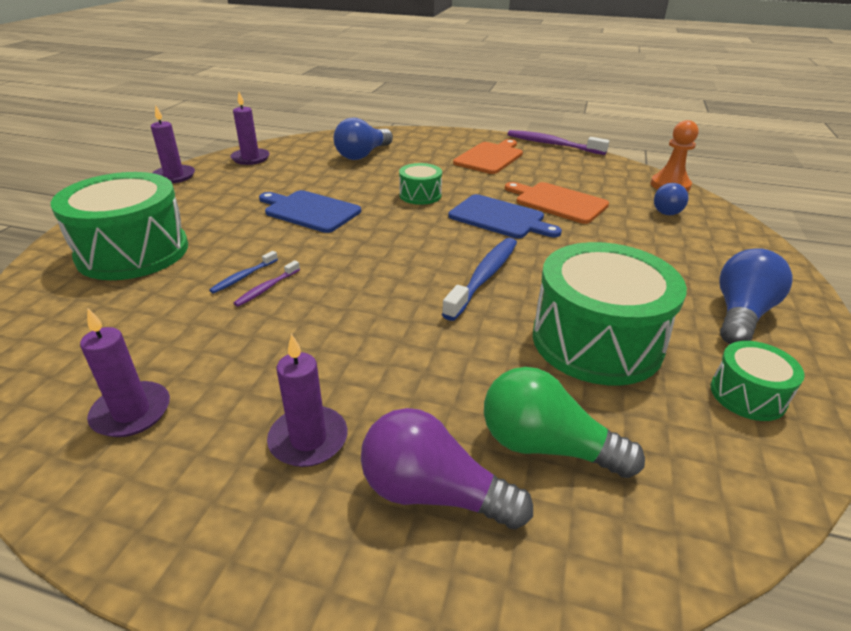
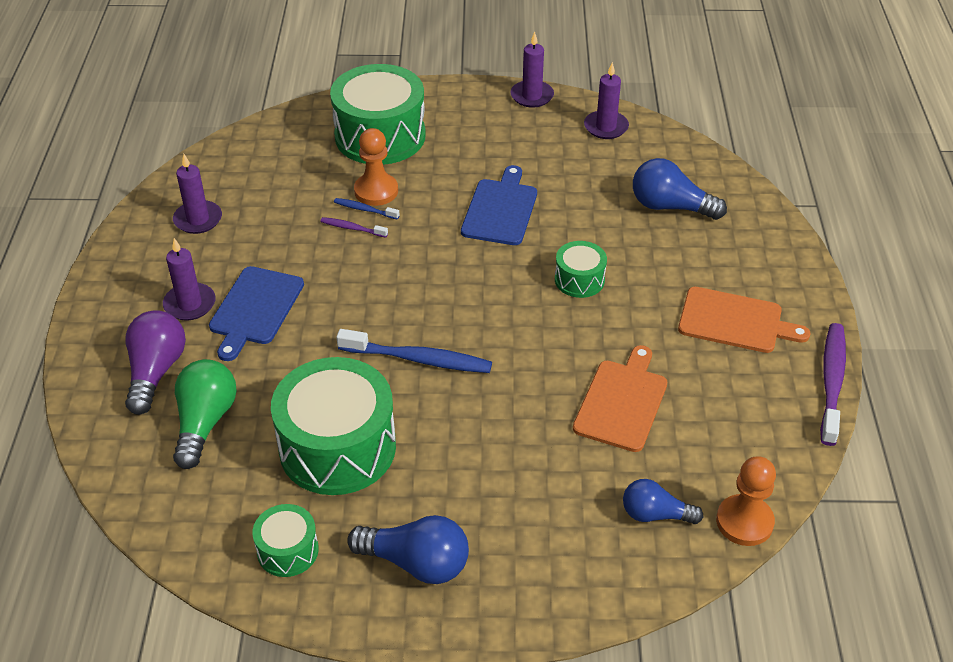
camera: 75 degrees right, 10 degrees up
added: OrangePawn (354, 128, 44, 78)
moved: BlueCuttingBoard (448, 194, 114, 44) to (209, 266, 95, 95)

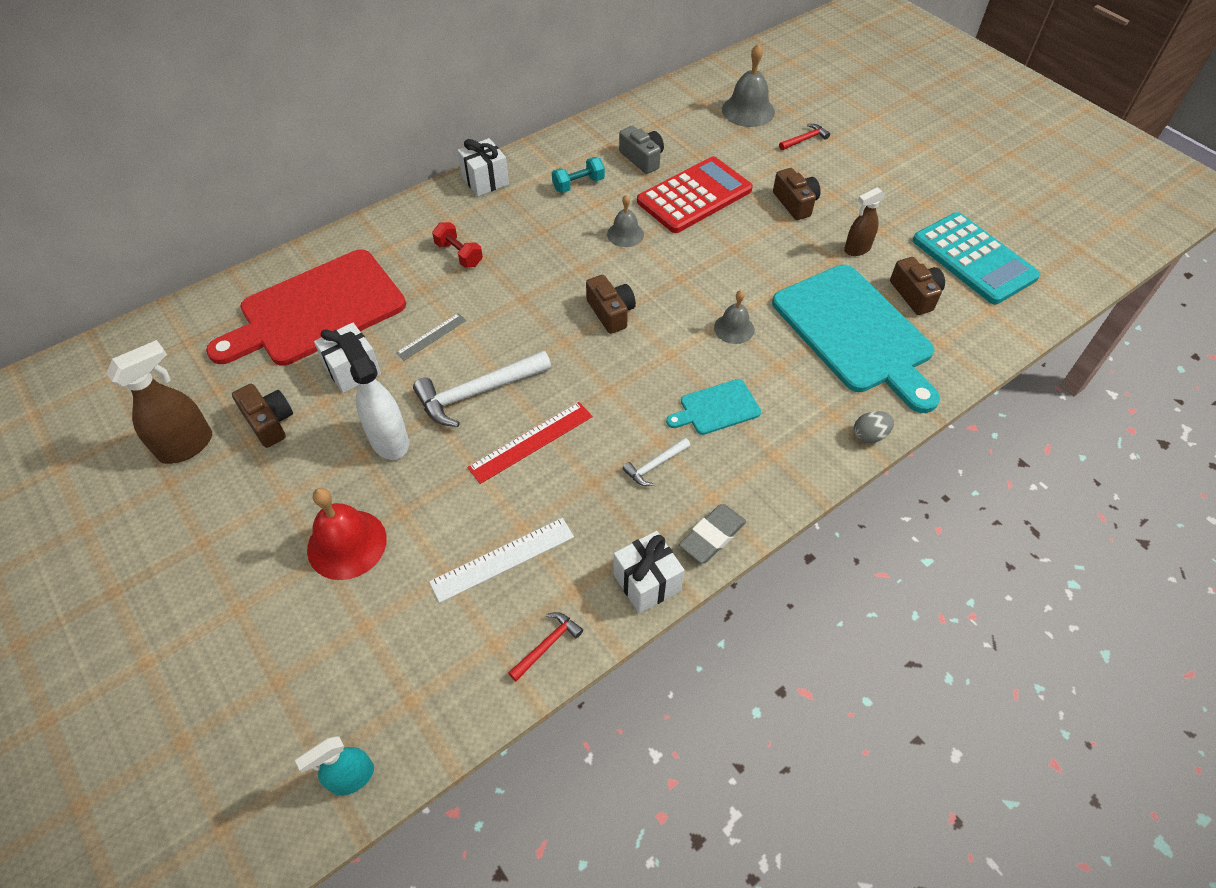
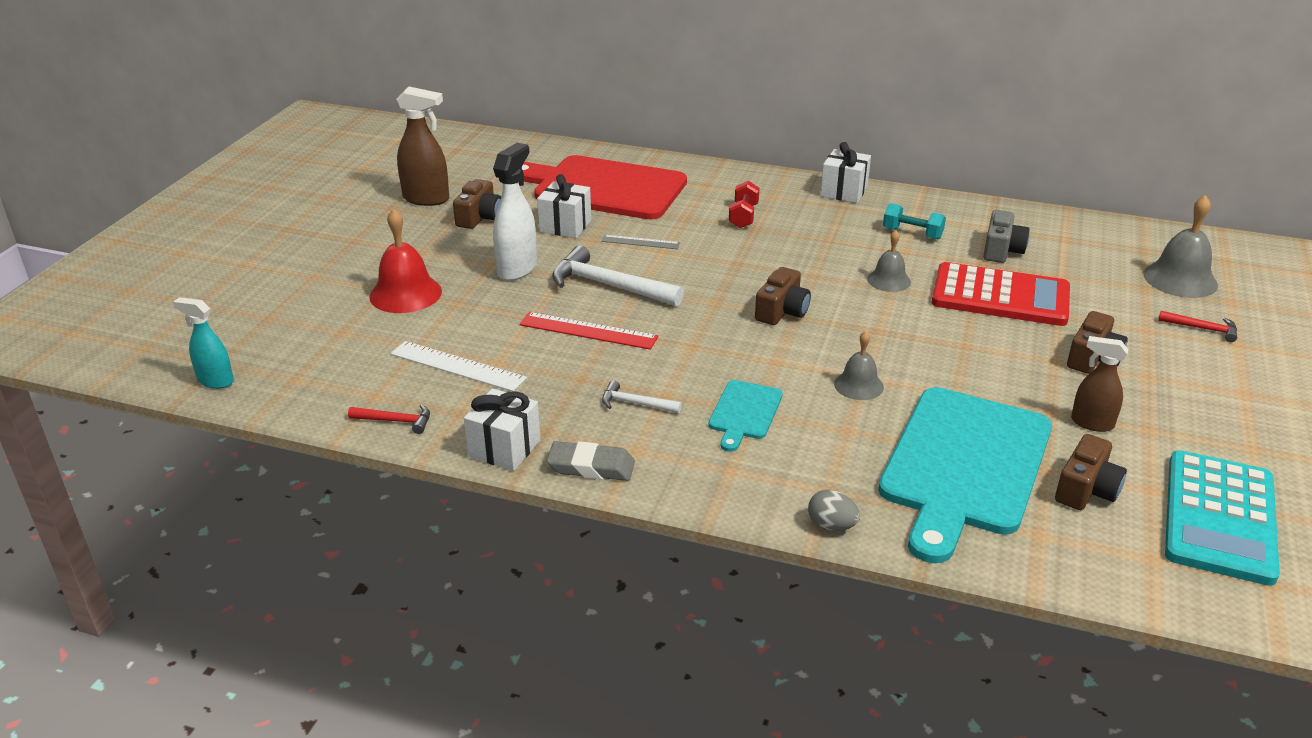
camera: 55 degrees right, 20 degrees down
turned: TurquoiseCuttingBoard (666, 379, 95, 56) = (708, 380, 75, 72) 105 degrees counterclockwise

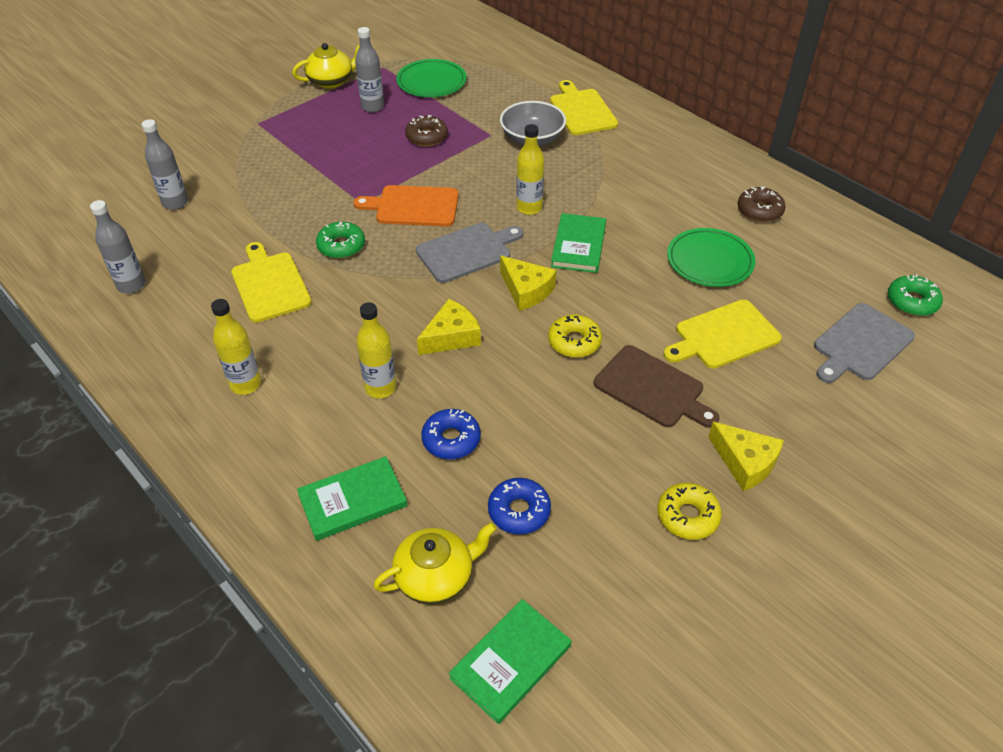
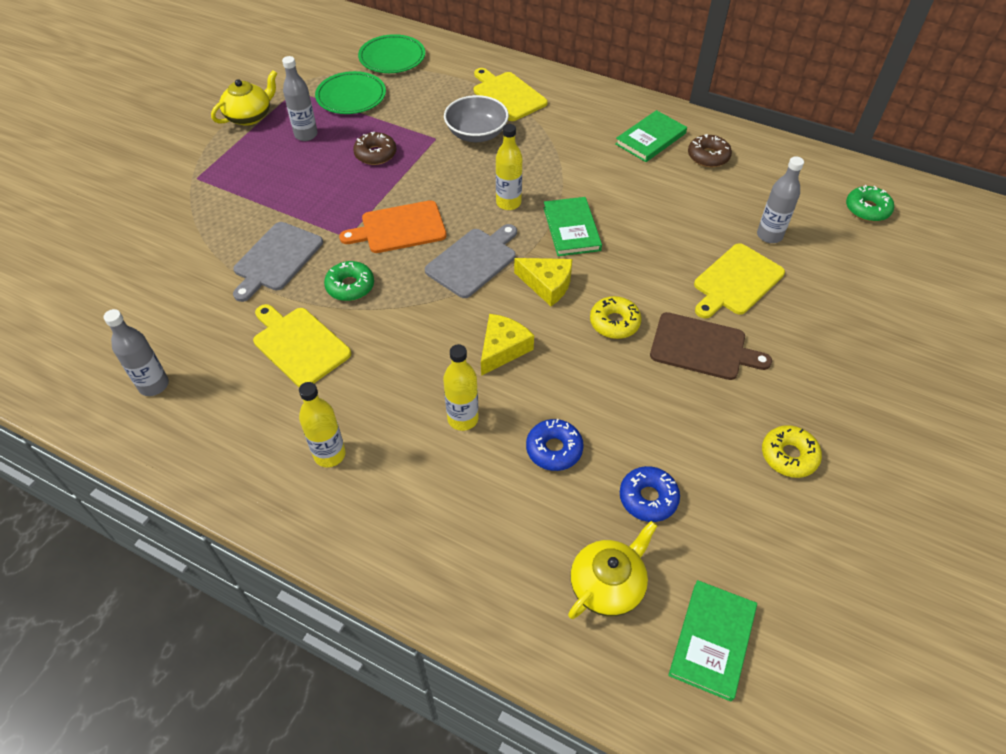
camera: 20 degrees left, 5 degrees up
removed: YellowCheese (708, 422, 76, 69)
moved: GreyBottle (141, 119, 47, 91) to (757, 156, 47, 87); GreenPlate (667, 228, 89, 59) to (358, 34, 67, 39); GreyCuttingBoard (814, 303, 101, 80) to (233, 222, 90, 80); GreenBook (297, 456, 110, 85) to (615, 110, 72, 52)

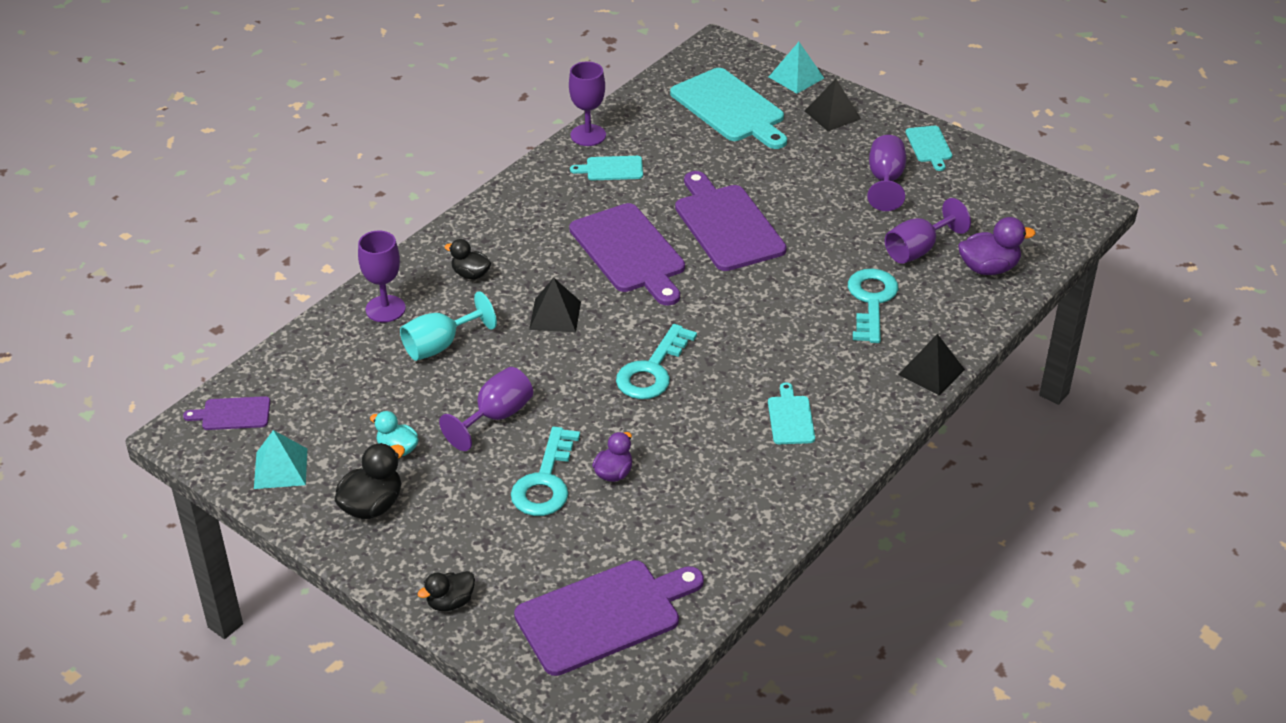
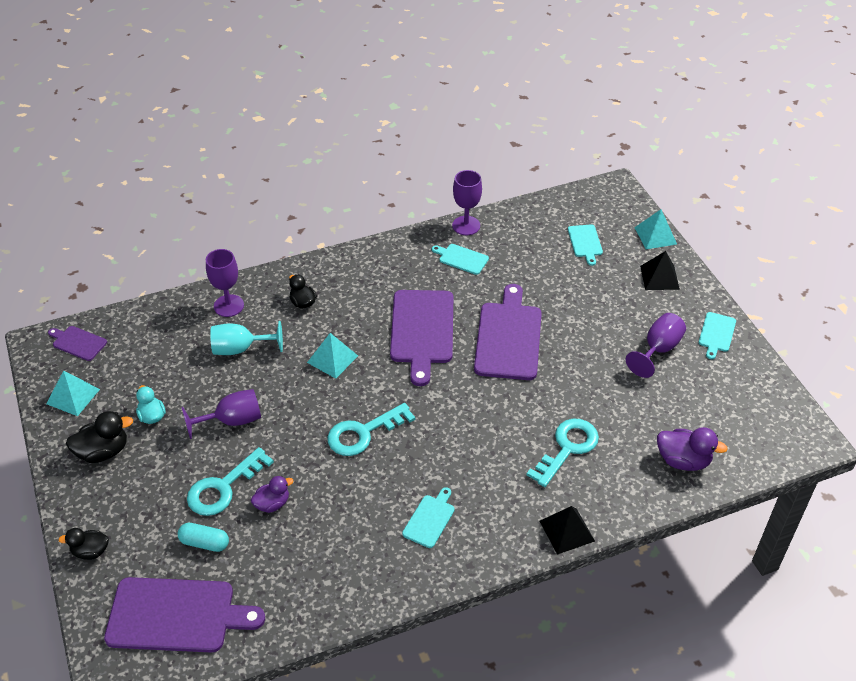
camera: 30 degrees right, 5 degrees up
removed: PurpleGoblet (885, 198, 86, 66)
added: TurquoiseCapsule (178, 523, 51, 29)
recoloured: BlackPyramid (529, 278, 52, 54) to TurquoisePyramid (307, 333, 51, 46)
resized: TurquoiseCuttingBoard (670, 68, 117, 81) = (568, 225, 35, 41) x0.49

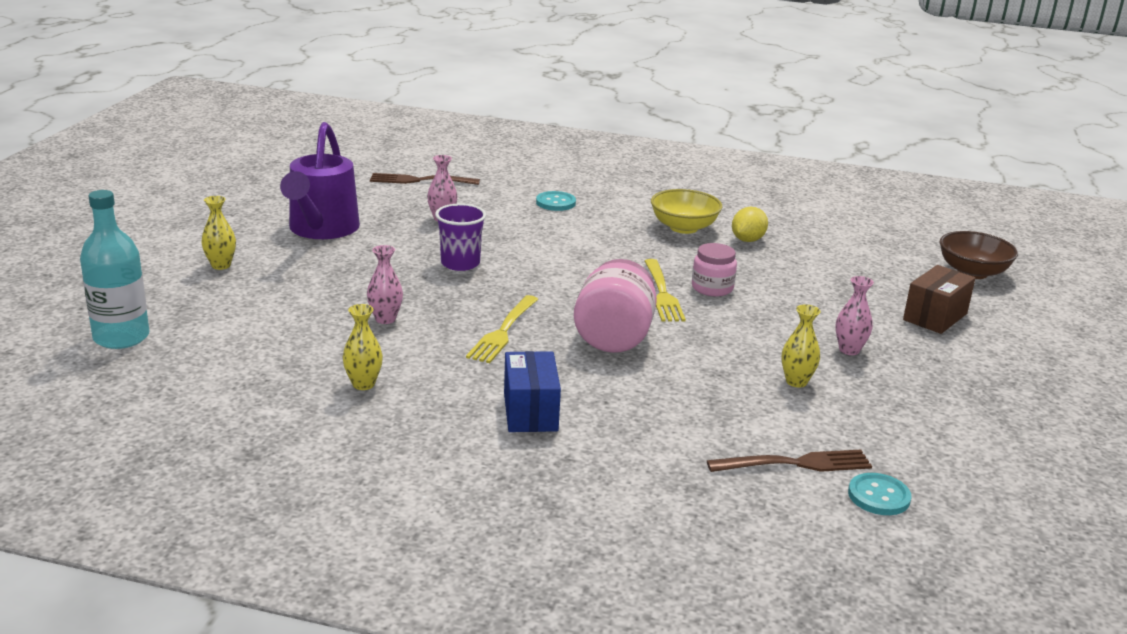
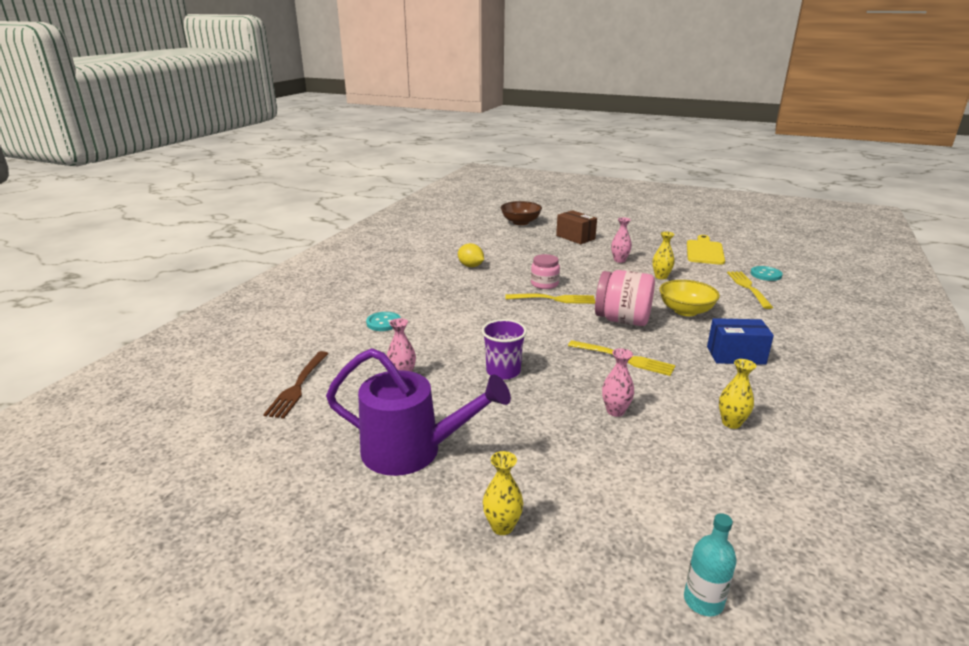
camera: 80 degrees left, 0 degrees up
added: YellowCuttingBoard (687, 235, 38, 30)
moved: YellowBowl (651, 189, 71, 45) to (659, 280, 61, 36)
recoloured: BrownFork (707, 449, 165, 23) to YellowFork (727, 271, 46, 38)
resized: TurquoiseBottle (80, 190, 69, 159) = (684, 513, 53, 103) x0.59

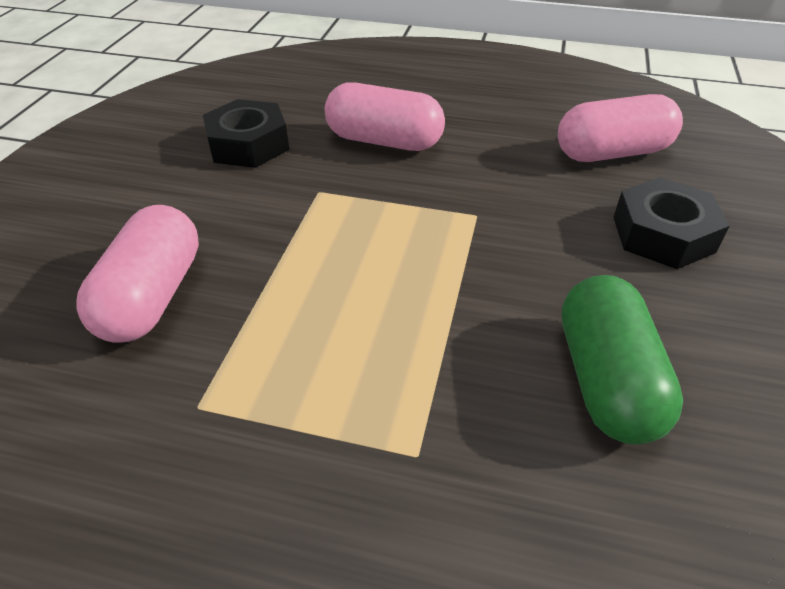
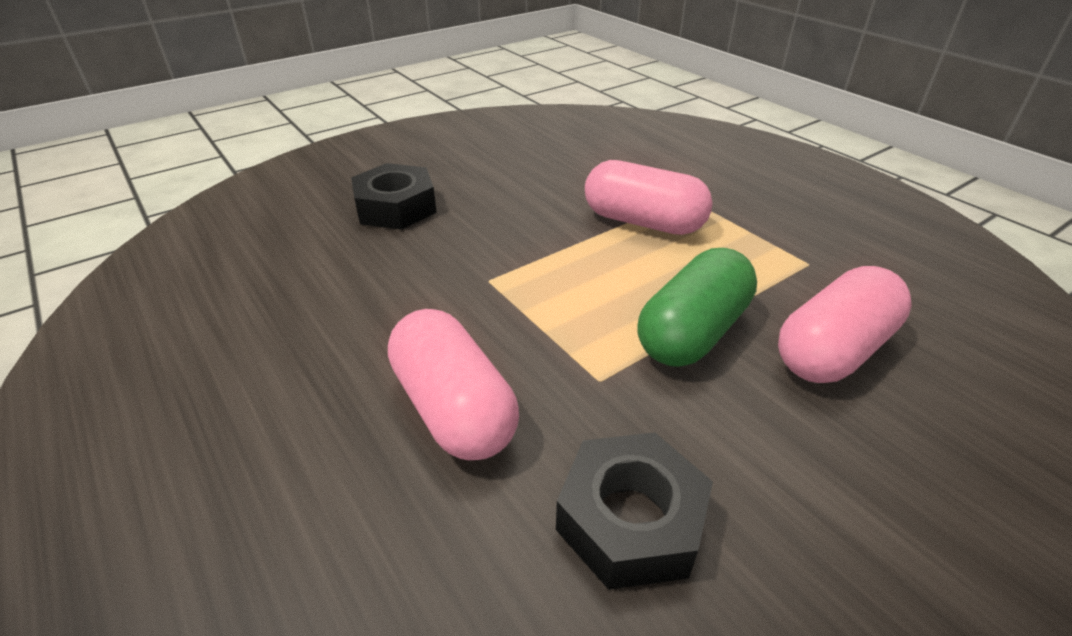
camera: 140 degrees left, 5 degrees down
moved: PinkCapsule (558, 94, 125, 68) to (585, 160, 128, 75); GreenCapsule (562, 275, 121, 170) to (637, 248, 120, 119)

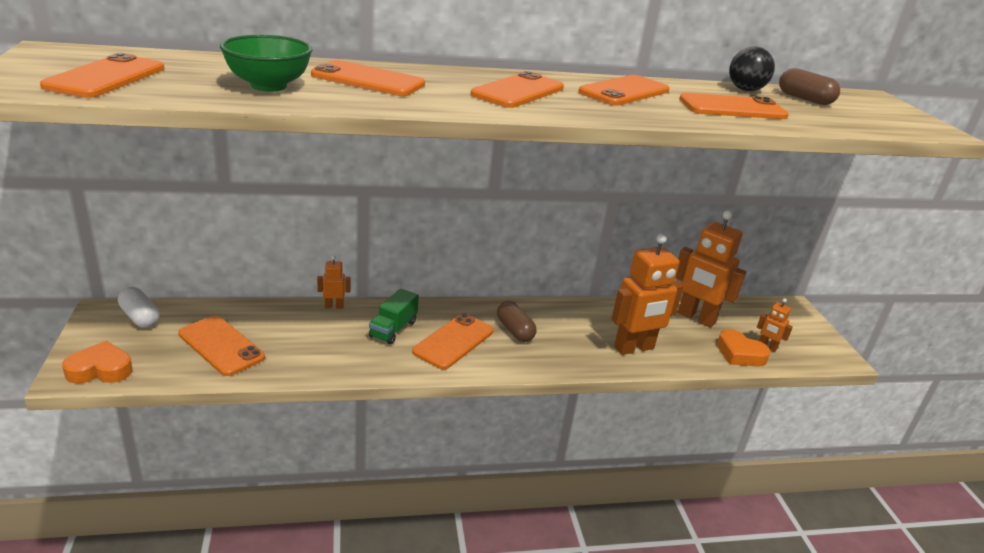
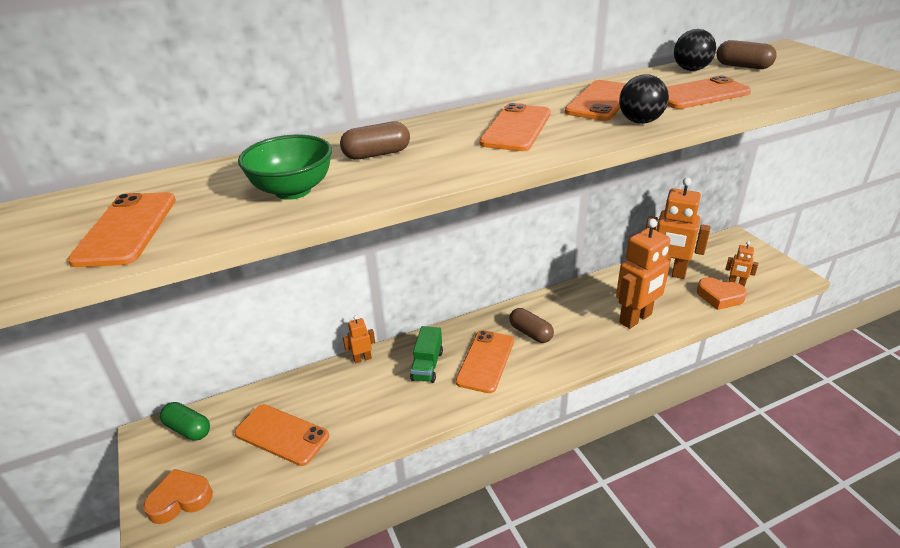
camera: 10 degrees left, 5 degrees up
added: BlackBall (619, 74, 50, 50)
replaced: OrangePhone (311, 60, 114, 36) to BrownCapsule (340, 122, 70, 38)
recoloured: WhiteCapsule (118, 287, 42, 41) to GreenCapsule (160, 402, 50, 39)

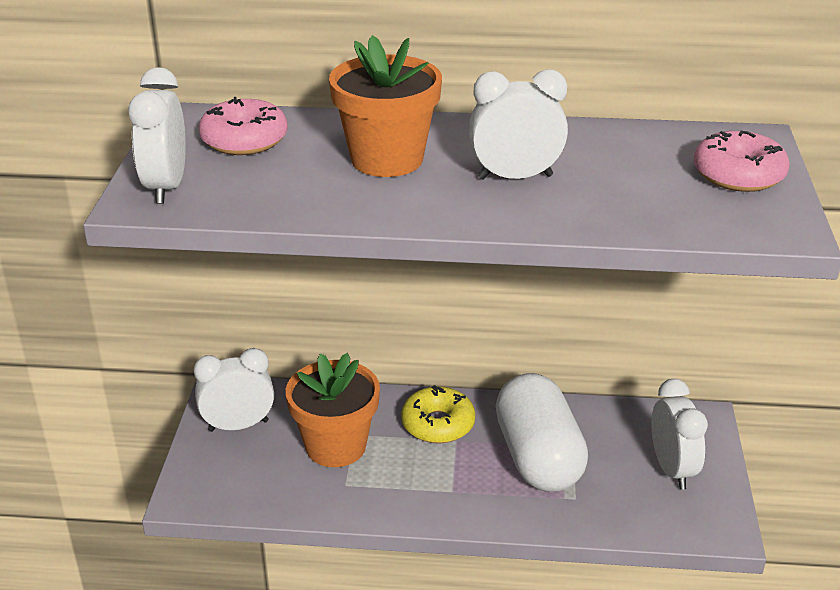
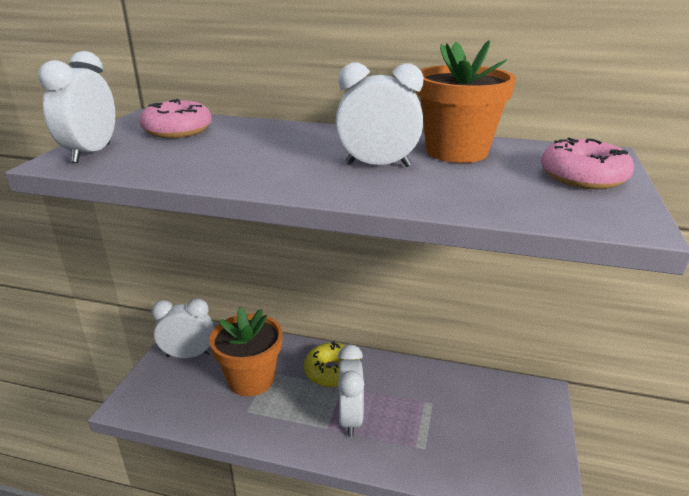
camera: 10 degrees right, 5 degrees down
removed: WhiteCapsule (496, 373, 92, 119)
moved: OrangeFlowerPot (329, 35, 113, 142) to (416, 40, 100, 123); WhiteClock (652, 379, 56, 111) to (338, 345, 26, 92)

